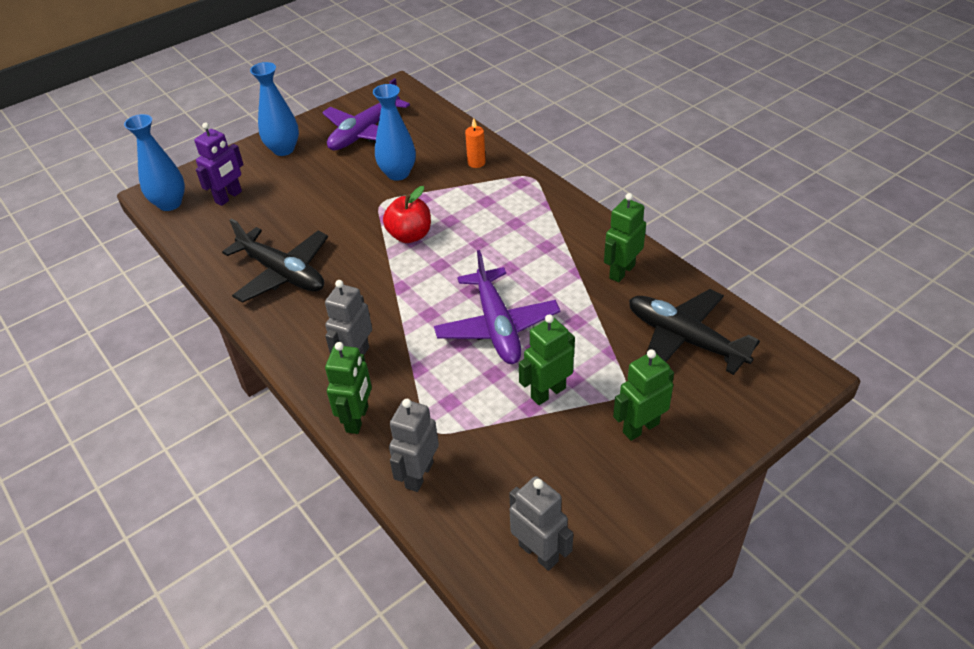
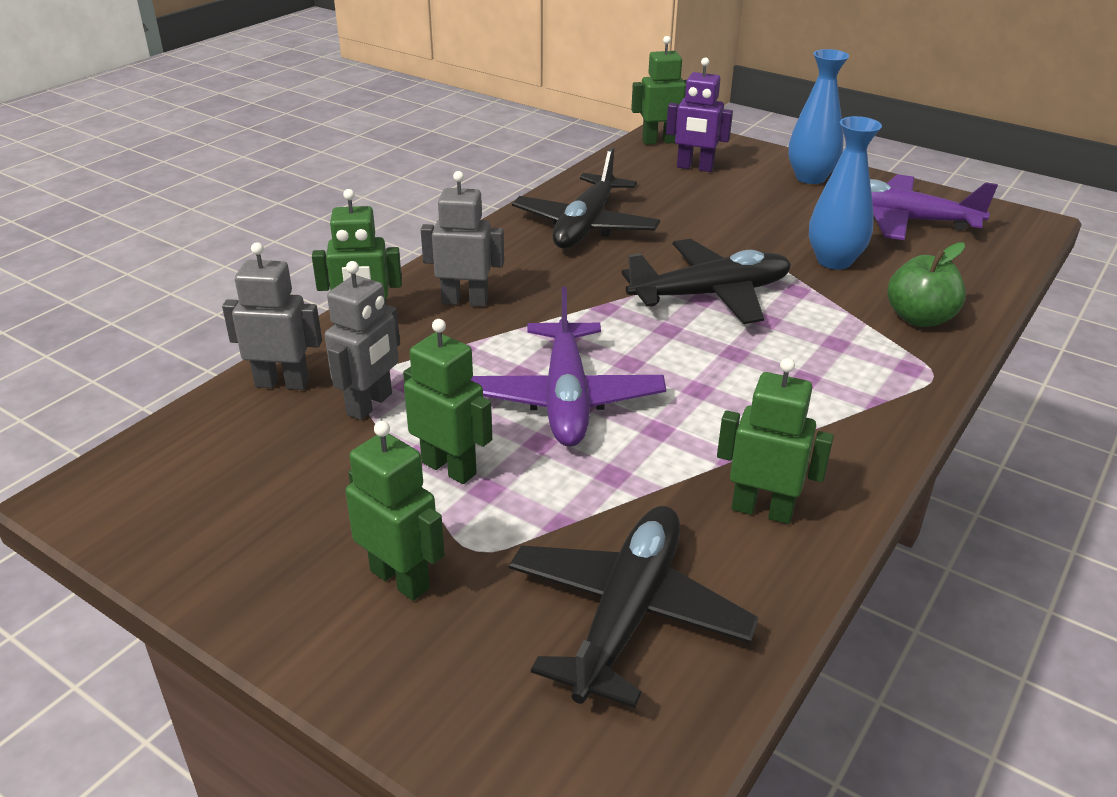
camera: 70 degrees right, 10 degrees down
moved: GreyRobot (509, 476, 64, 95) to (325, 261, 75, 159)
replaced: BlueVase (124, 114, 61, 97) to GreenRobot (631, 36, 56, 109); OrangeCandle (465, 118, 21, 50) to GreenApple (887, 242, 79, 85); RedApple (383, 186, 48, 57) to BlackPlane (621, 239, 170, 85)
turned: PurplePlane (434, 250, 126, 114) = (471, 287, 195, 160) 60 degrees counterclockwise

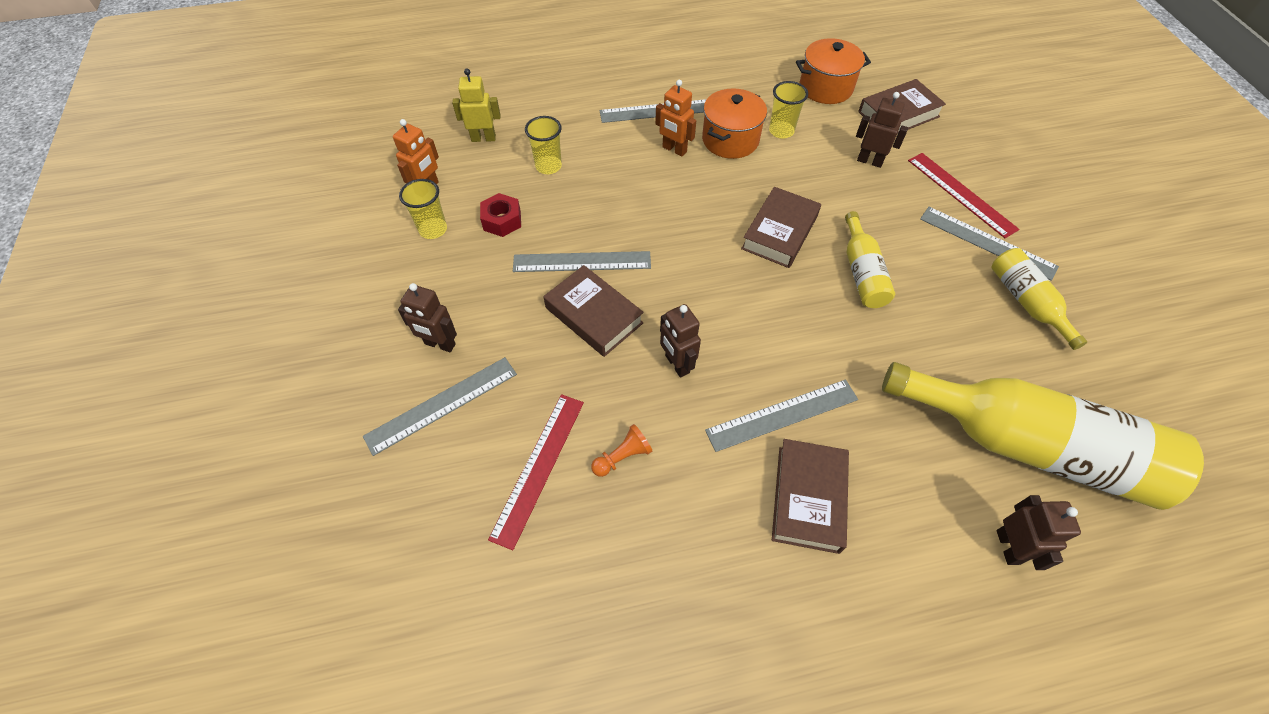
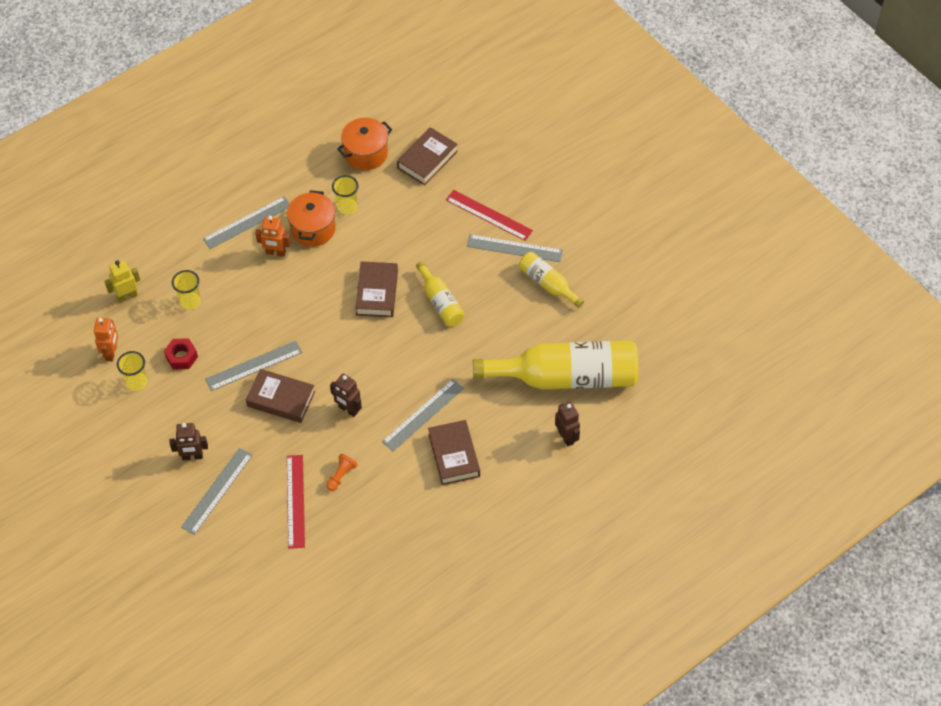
camera: 25 degrees left, 0 degrees up
removed: BrownRobot (856, 92, 52, 76)

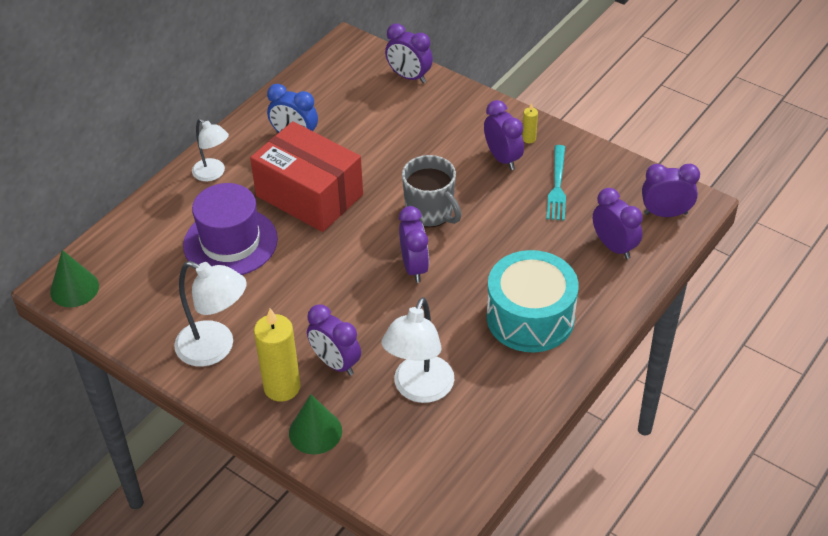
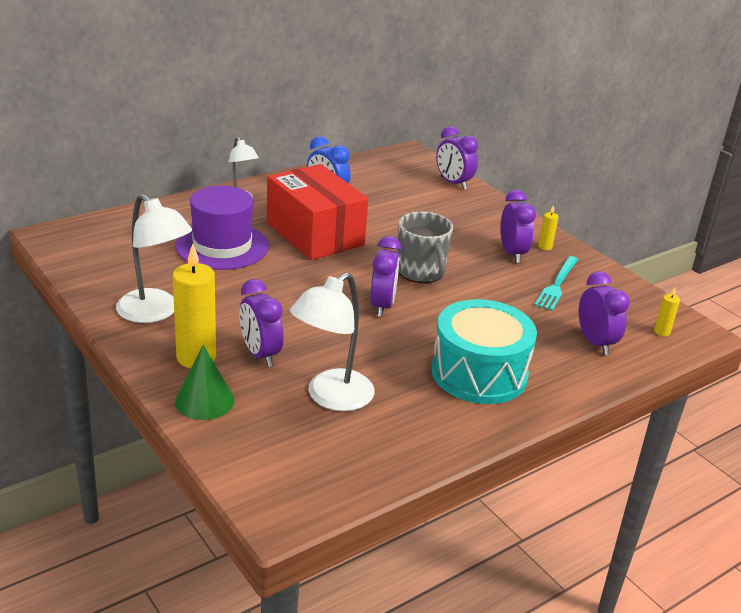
camera: 15 degrees right, 15 degrees down
removed: GreenCone (50, 250, 49, 57)
replaced: PurpleClock (642, 163, 58, 54) to YellowCandle (654, 287, 26, 49)

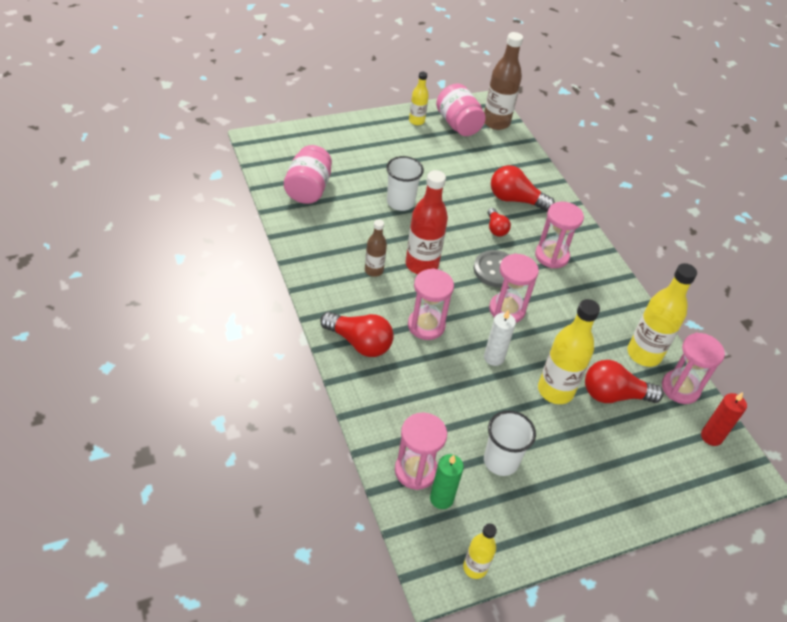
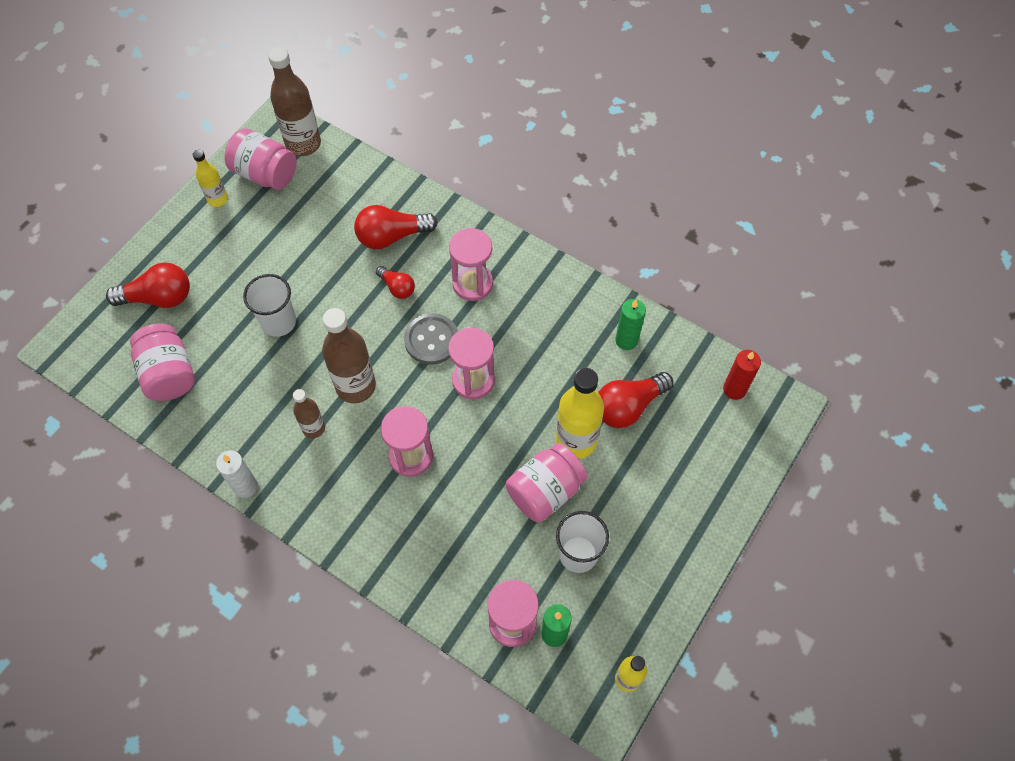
camera: 30 degrees left, 15 degrees up
removed: PinkHourglass (662, 333, 63, 71)
added: PinkJar (506, 443, 81, 79)
moved: WhiteCandle (484, 310, 32, 56) to (216, 450, 42, 48); RedLightBulb (320, 312, 74, 45) to (106, 263, 84, 45)
replaced: YellowBottle (627, 263, 70, 104) to GreenCandle (615, 299, 31, 51)
recoloured: RedBottle (406, 170, 42, 104) to BrownBottle (322, 308, 54, 95)

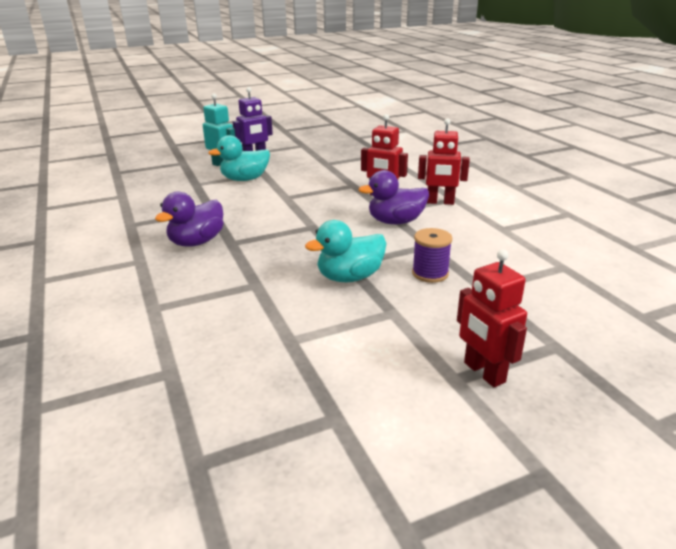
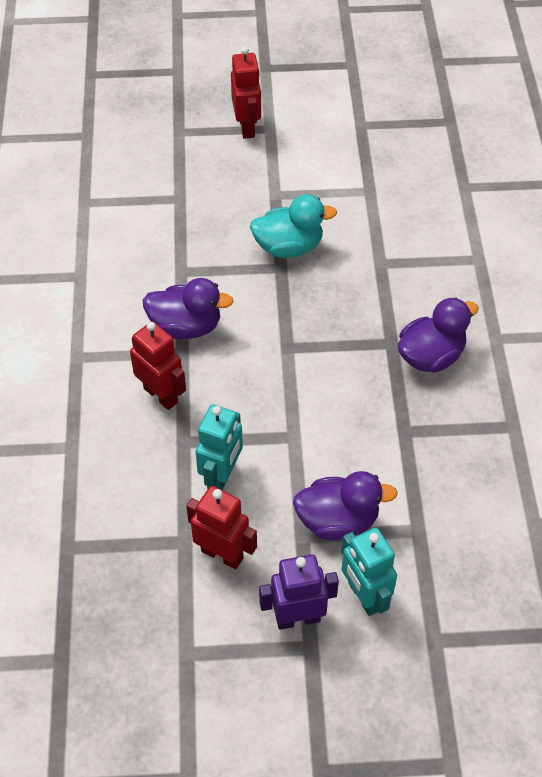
camera: 160 degrees left, 25 degrees up
removed: PurpleSpool (412, 228, 40, 55)
added: TurquoiseRobot (195, 404, 48, 86)
moved: RedRobot (418, 118, 52, 87) to (186, 486, 71, 84)
recoloured: TurquoiseDuck (208, 135, 62, 46) to PurpleDuck (293, 471, 105, 69)

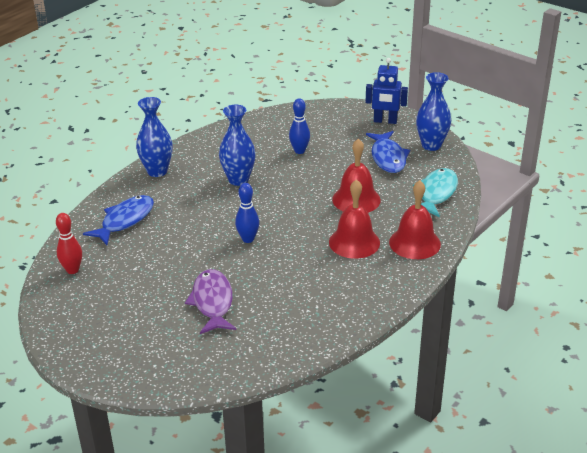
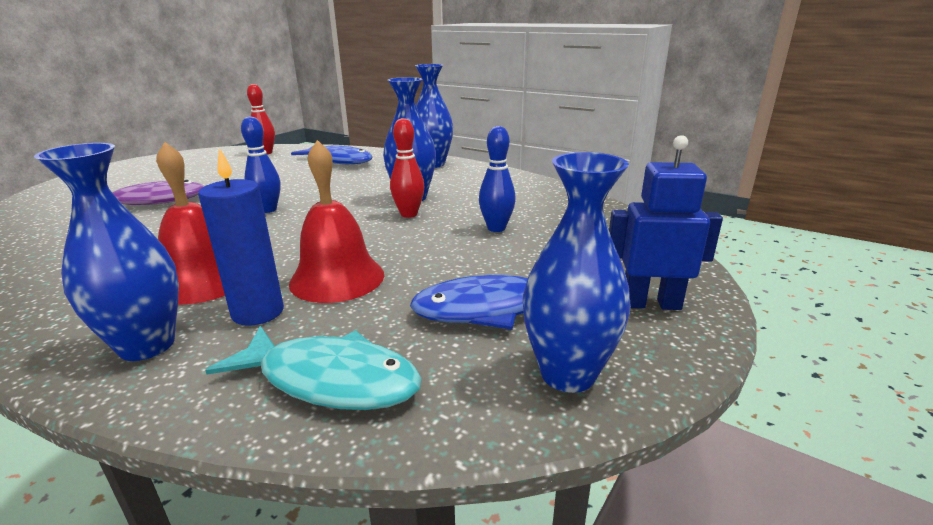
camera: 85 degrees right, 10 degrees down
added: RedBowlingPin (390, 118, 35, 100); BlueCandle (198, 148, 86, 178)
replaced: RedBell (389, 180, 52, 79) to BlueVase (34, 143, 145, 218)
turned: BlueRobot (366, 58, 42, 66) = (609, 135, 114, 175) 90 degrees clockwise

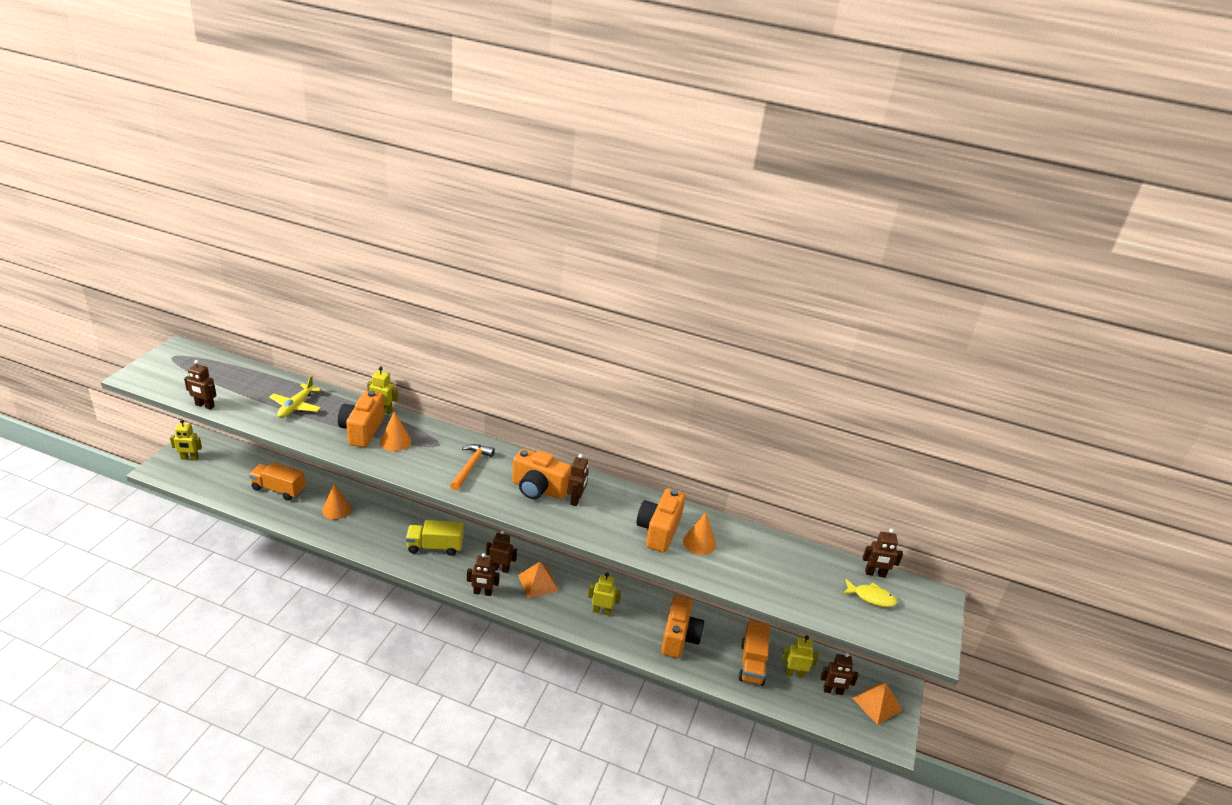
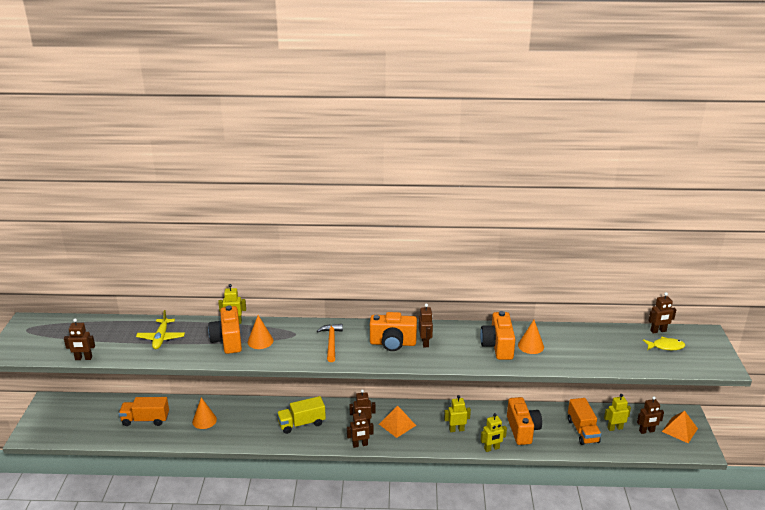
camera: 15 degrees left, 5 degrees down
moved: YellowRobot (170, 420, 32, 41) to (481, 413, 26, 39)

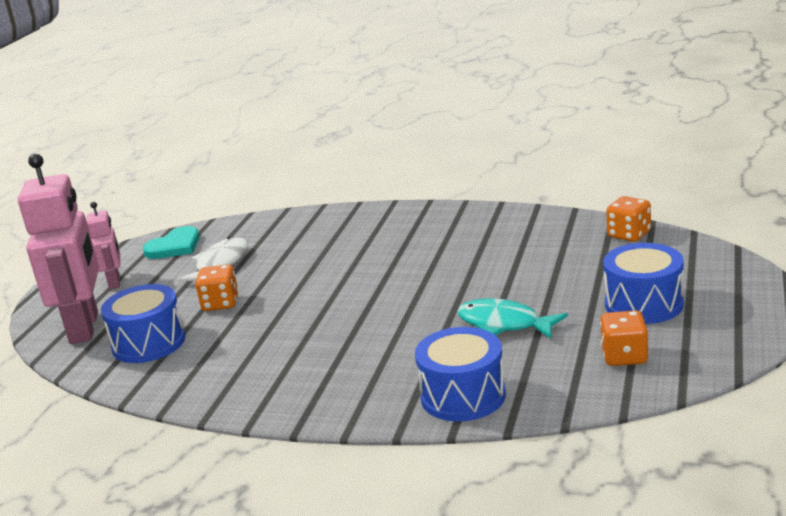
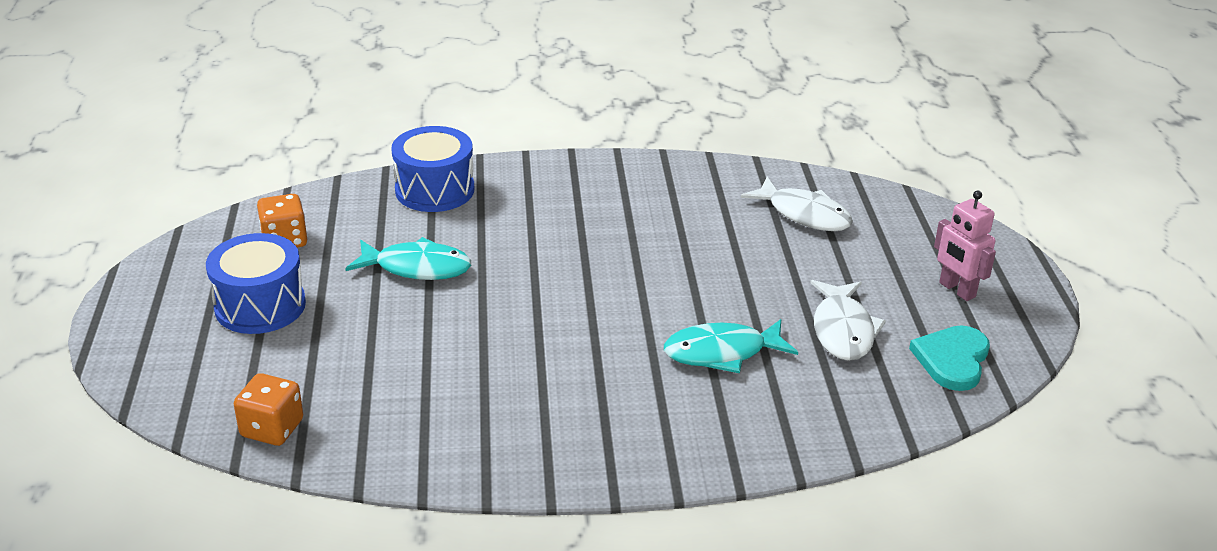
camera: 155 degrees right, 10 degrees up
removed: PinkRobot (18, 154, 81, 190); OrangeDice (195, 265, 43, 46)
added: TurquoiseFish (664, 319, 134, 54)
replaced: BlueDrum (101, 284, 84, 79) to WhiteFish (741, 177, 112, 54)

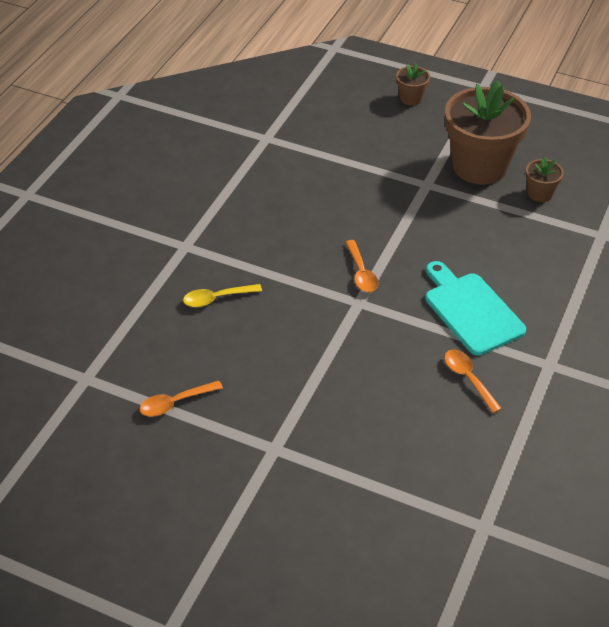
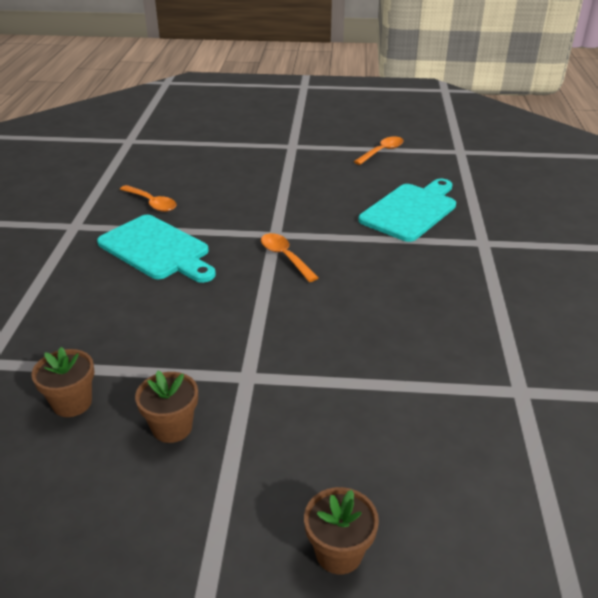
camera: 160 degrees right, 10 degrees down
replaced: YellowSpoon (183, 284, 79, 23) to TurquoiseCuttingBoard (358, 179, 98, 63)
resized: BrownFlowerPot (445, 80, 86, 105) = (135, 370, 63, 73) x0.44

